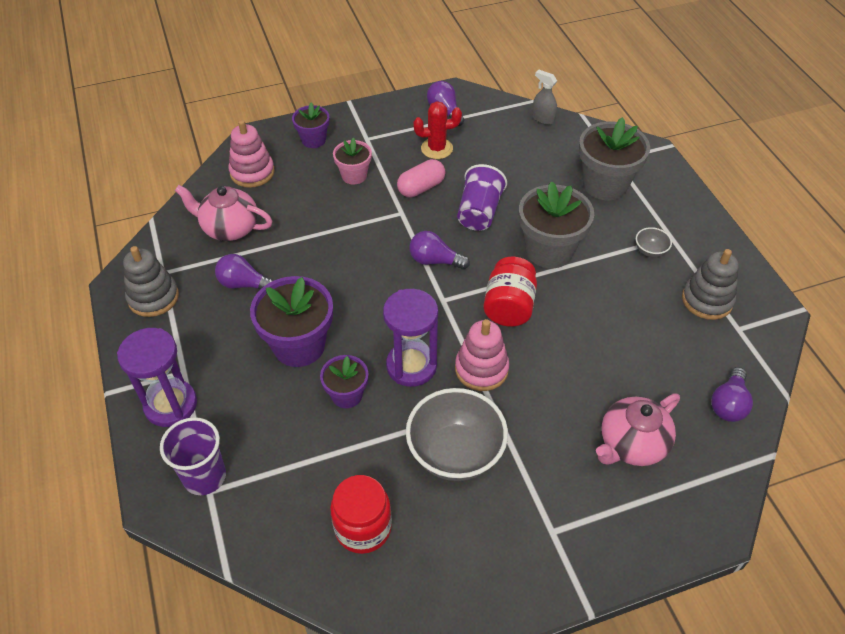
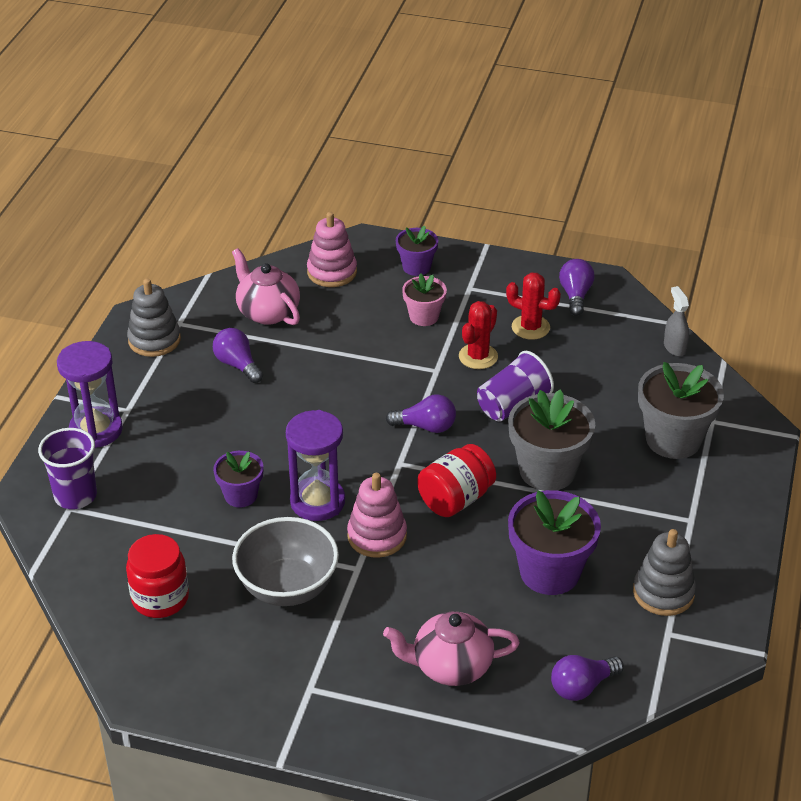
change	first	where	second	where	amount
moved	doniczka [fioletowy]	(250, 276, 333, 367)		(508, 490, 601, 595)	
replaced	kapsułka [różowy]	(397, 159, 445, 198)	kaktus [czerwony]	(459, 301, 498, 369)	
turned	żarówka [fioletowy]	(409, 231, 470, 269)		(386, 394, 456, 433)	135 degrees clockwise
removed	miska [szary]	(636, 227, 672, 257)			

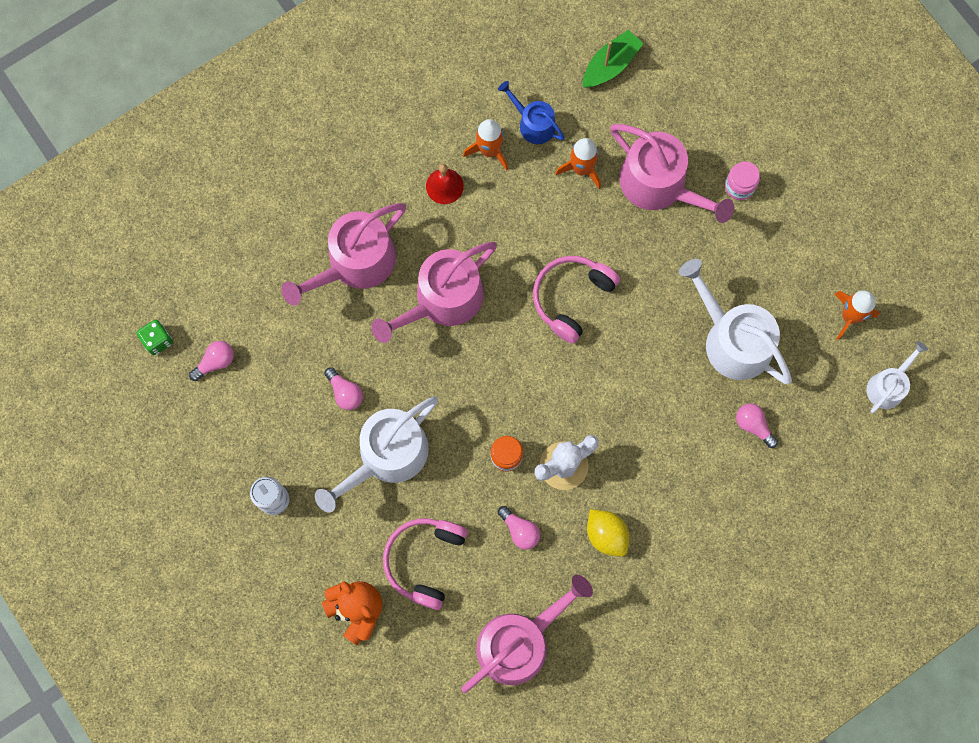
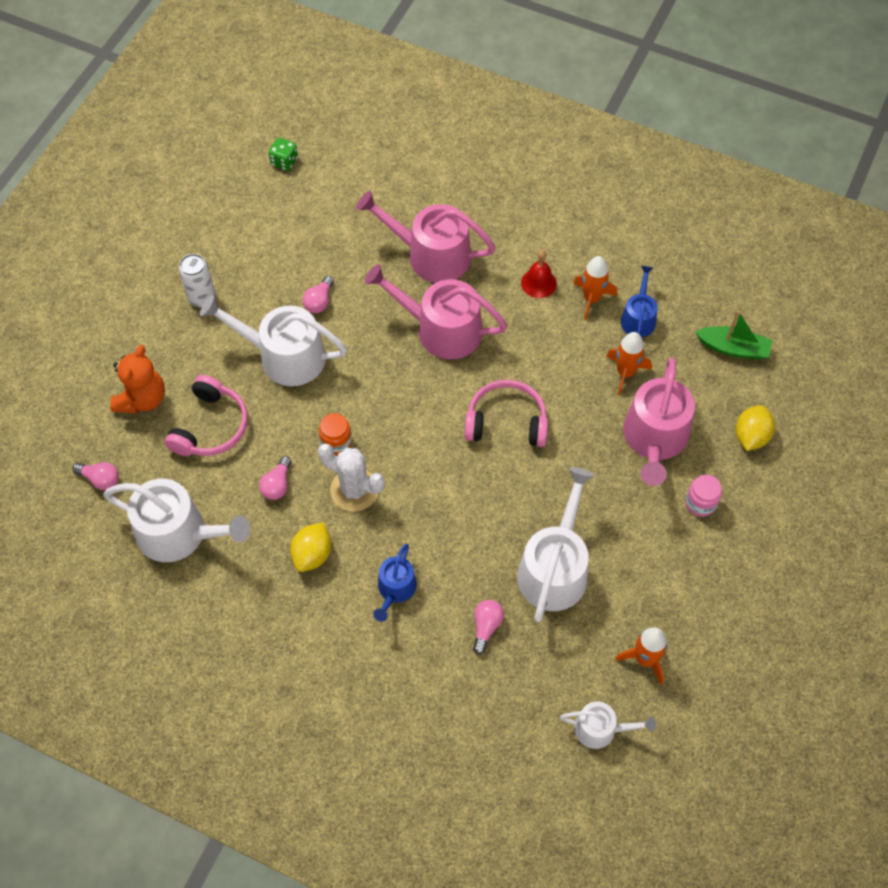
change	first	where	second	where	amount
moved	żarówka [różowy]	(189, 341, 234, 381)		(73, 462, 119, 490)	
turned	słuchawki [różowy]	(383, 518, 468, 610)		(164, 375, 248, 456)	120 degrees clockwise
recoloured	konewka [różowy]	(461, 575, 593, 693)	konewka [biały]	(103, 479, 250, 562)	
added			konewka [niebieski]	(373, 544, 417, 622)	
added			cytryna [żółty]	(736, 405, 775, 451)	

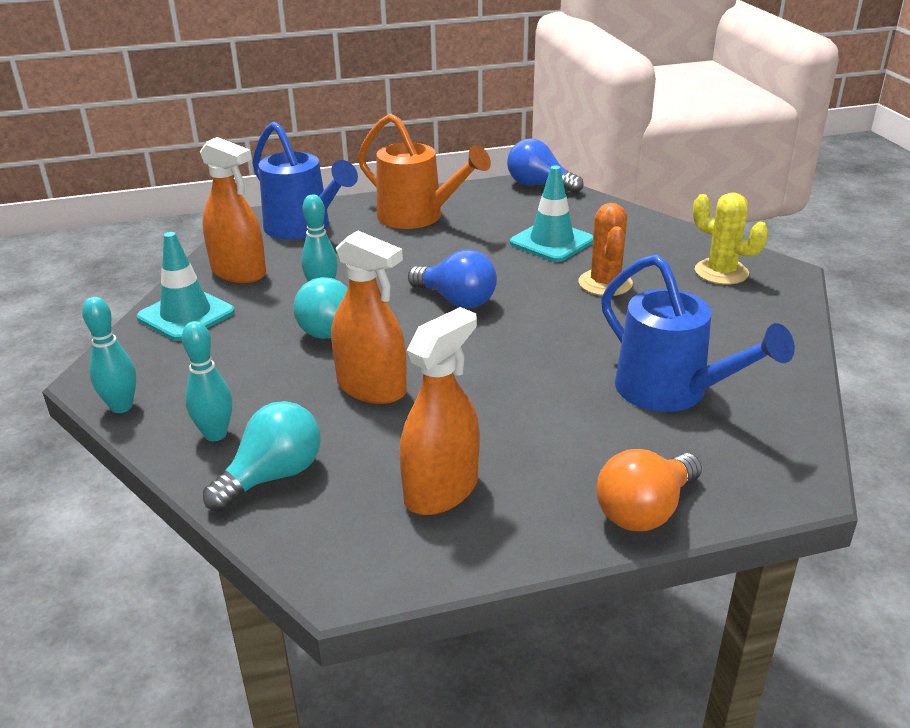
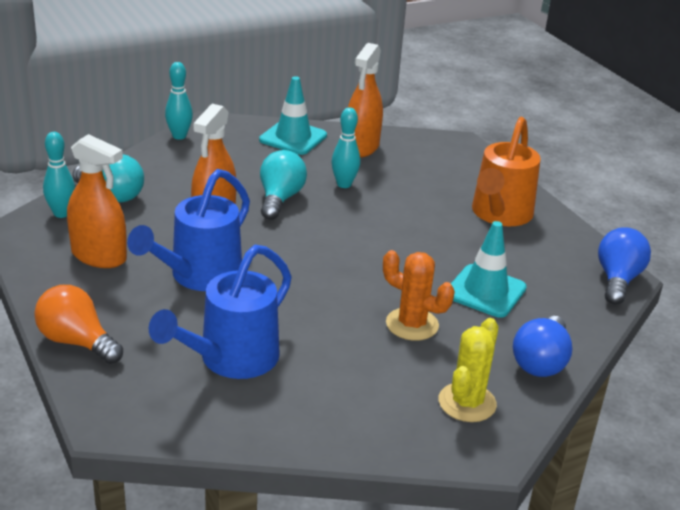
change	first	where	second	where	amount
moved	kręgiel [turkusowy]	(182, 321, 232, 441)		(43, 132, 75, 218)	
moved	konewka [niebieski]	(253, 121, 358, 240)		(127, 169, 250, 291)	
moved	żarówka [niebieski]	(408, 250, 497, 308)		(513, 316, 572, 377)	
turned	kaktus [pomarańczowy]	(579, 203, 633, 296)		(383, 250, 455, 341)	45 degrees clockwise

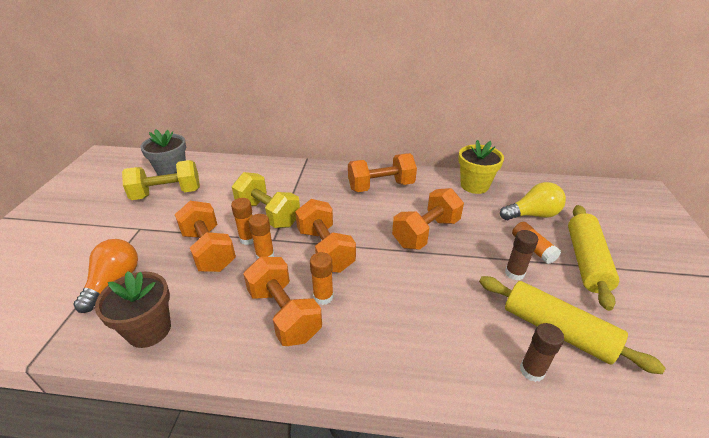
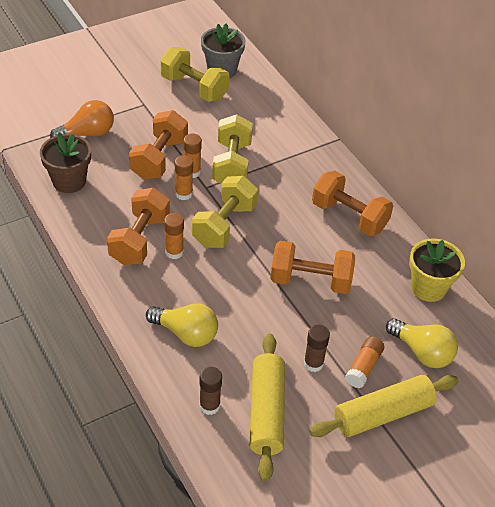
change	first	where	second	where	amount
recoloured	hantel [pomarańczowy]	(295, 199, 356, 273)	hantel [żółty]	(192, 176, 258, 248)	
added			żarówka [żółty]	(146, 304, 218, 347)	

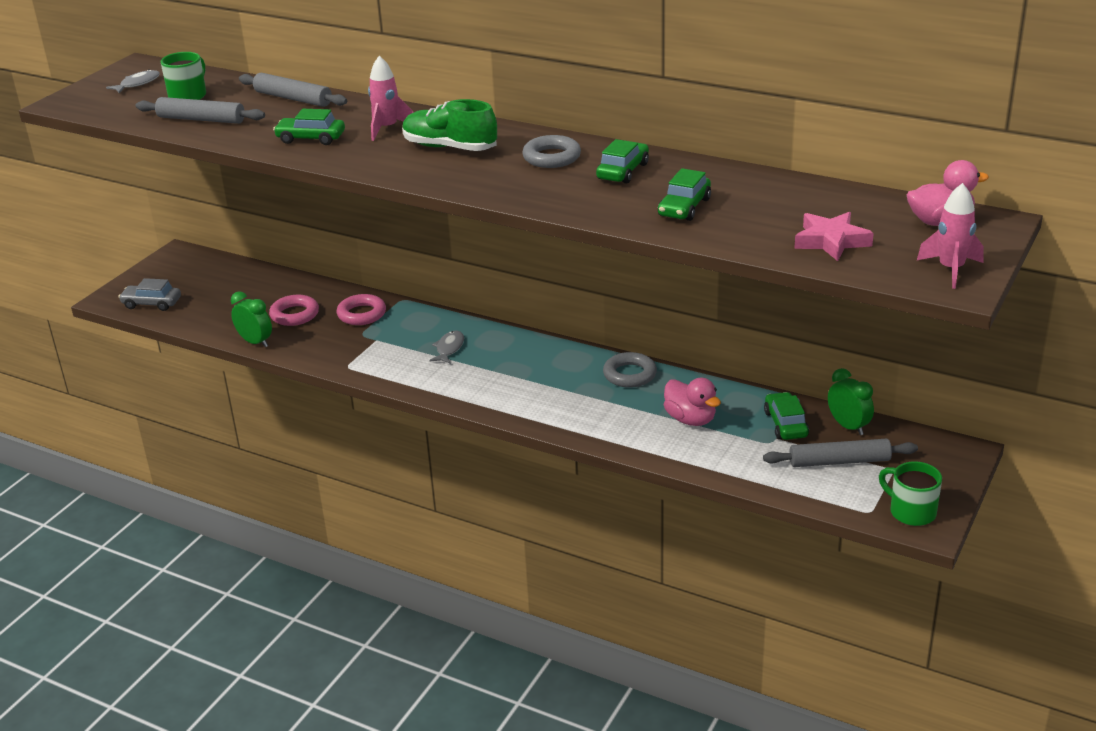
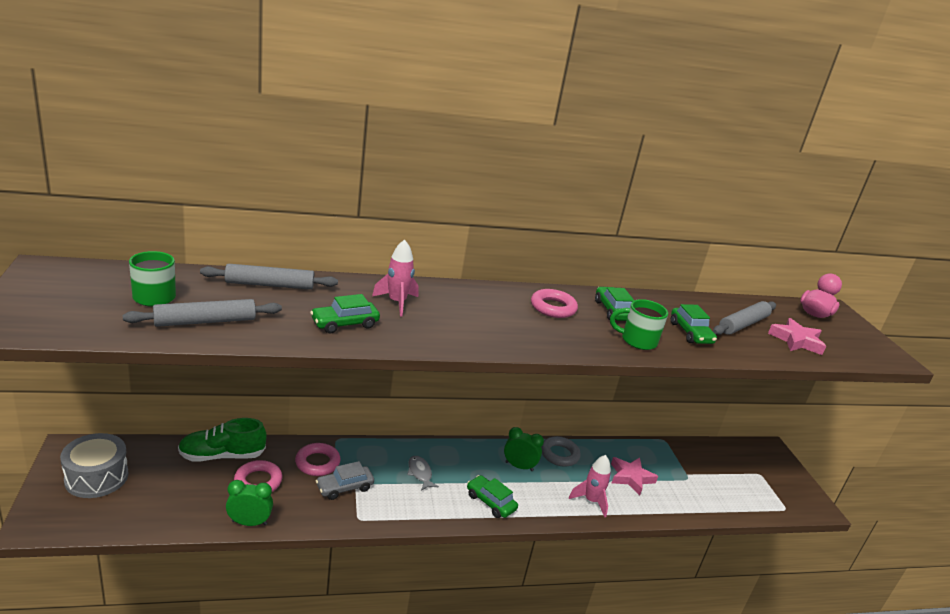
change	first	where	second	where	amount
removed	ryba [szary]	(106, 69, 160, 93)			
moved	samochód [szary]	(119, 278, 181, 311)		(316, 461, 374, 500)	
moved	but [zielony]	(402, 99, 497, 151)		(178, 418, 267, 461)	
recoloured	pierścień [szary]	(522, 135, 581, 168)	pierścień [różowy]	(531, 289, 578, 318)	
replaced	kaczka [różowy]	(664, 378, 721, 426)	gwiazda [różowy]	(611, 457, 658, 495)	
moved	wałek do ciasta [szary]	(763, 439, 918, 467)		(713, 301, 776, 335)	
moved	samochód [zielony]	(764, 392, 809, 440)		(467, 475, 518, 518)	
moved	budzik [zielony]	(828, 368, 874, 435)		(504, 427, 544, 471)	
moved	kubek [zielony]	(879, 461, 942, 526)		(610, 299, 668, 350)	
moved	rakieta [różowy]	(917, 183, 984, 289)		(569, 455, 611, 517)	
added			bęben [szary]	(60, 433, 129, 498)	

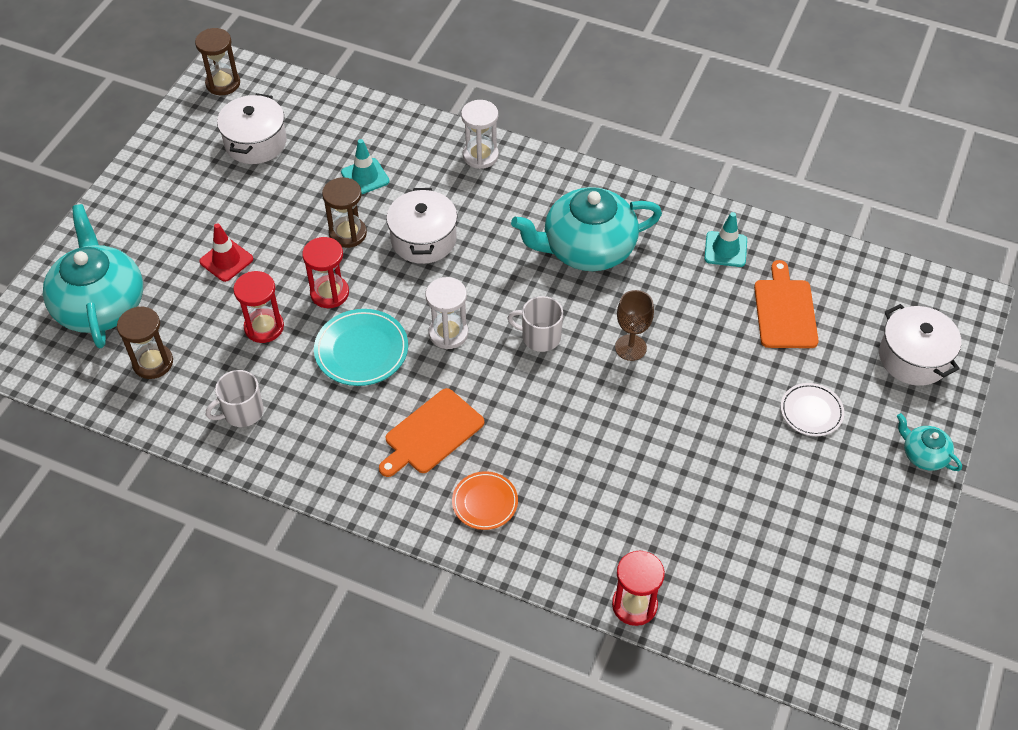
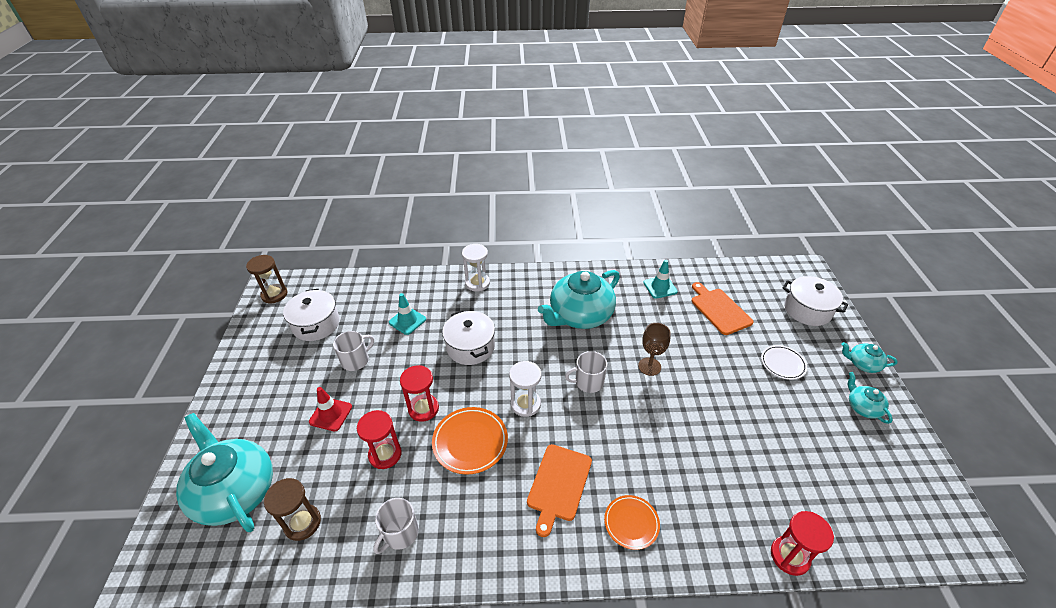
change	first	where	second	where	amount
recoloured	talerz [turkusowy]	(314, 309, 408, 386)	talerz [pomarańczowy]	(432, 407, 508, 475)	
removed	klepsydra [brązowy]	(322, 177, 367, 248)			
added			kubek [biały]	(333, 331, 374, 371)	
added			imbryk [turkusowy]	(848, 372, 893, 424)	

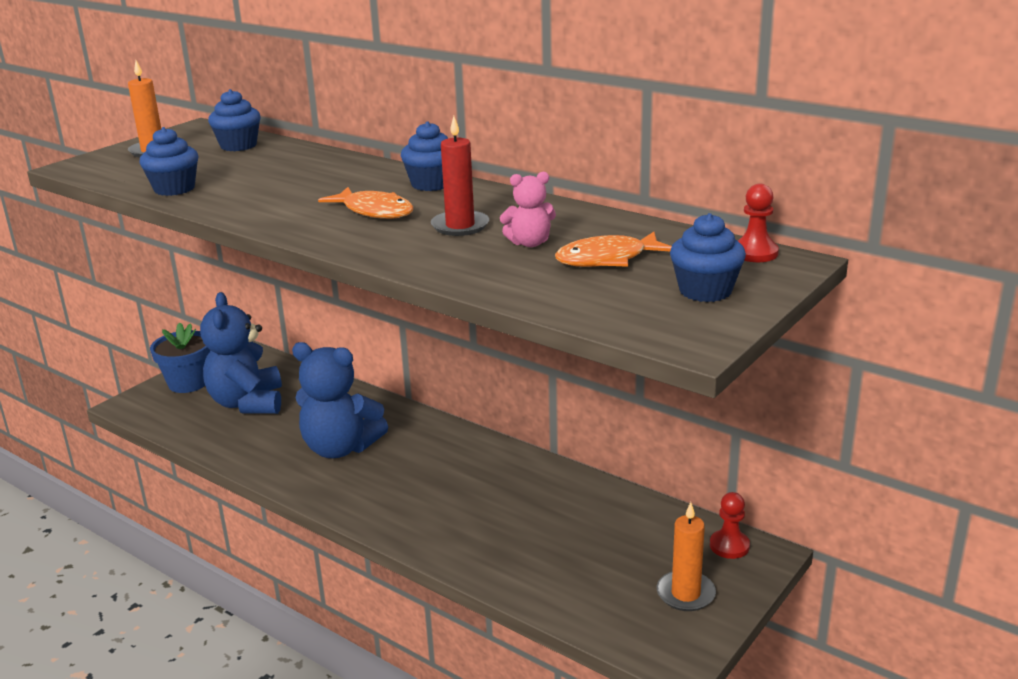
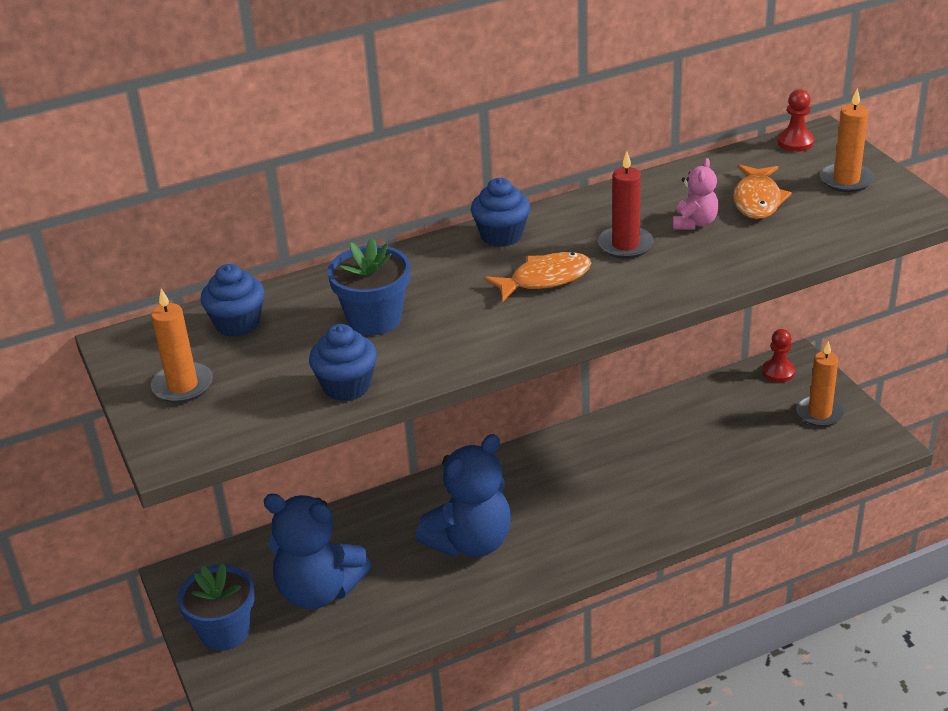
change	first	where	second	where	amount
replaced	muffinka [niebieski]	(670, 213, 746, 302)	świeca [pomarańczowy]	(820, 88, 874, 192)	
added			doniczka [niebieski]	(327, 238, 410, 335)	

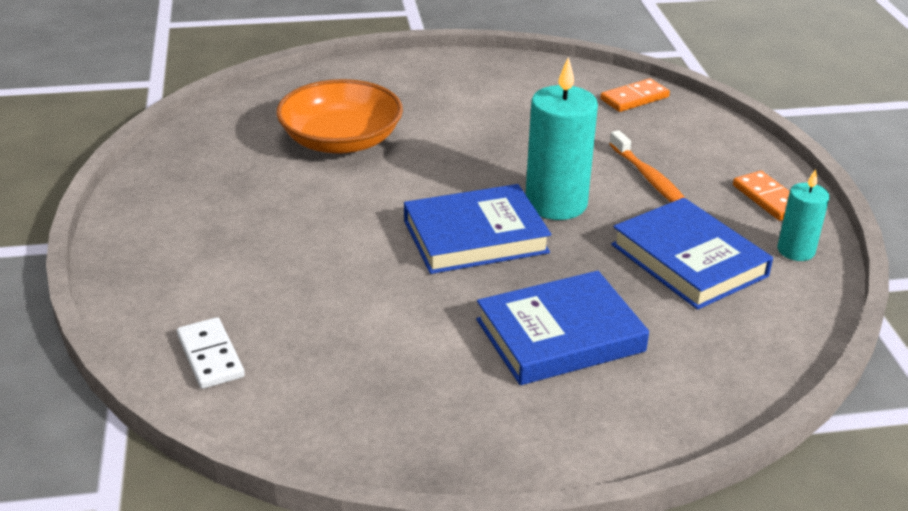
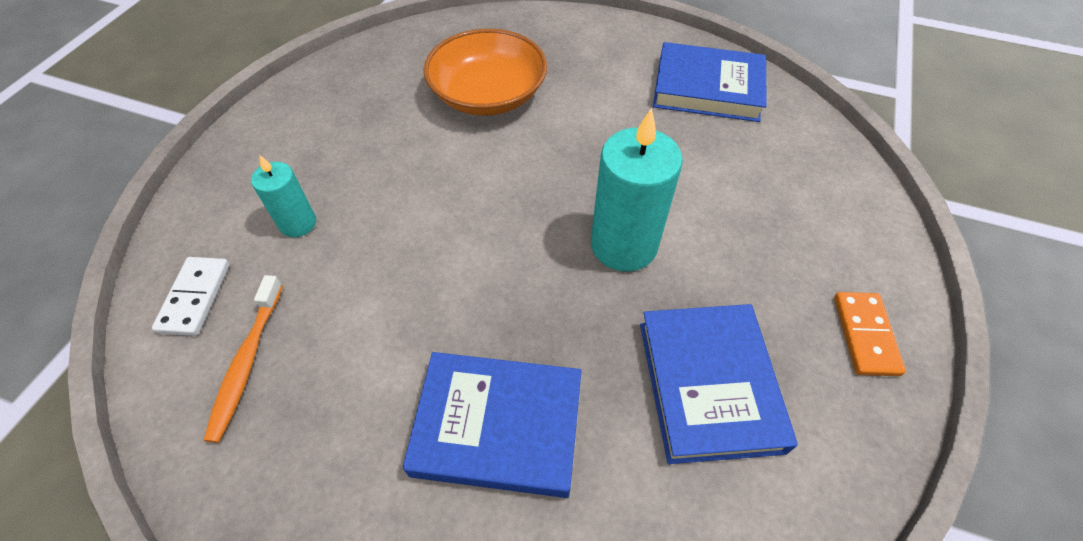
change	first	where	second	where	amount
moved	książka [niebieski]	(404, 184, 551, 274)		(653, 42, 767, 122)	
removed	kostka domina [pomarańczowy]	(600, 78, 670, 112)			
moved	szczoteczka do zębów [pomarańczowy]	(609, 130, 685, 202)		(203, 275, 283, 443)	
moved	świeca [turkusowy]	(778, 169, 829, 261)		(251, 155, 316, 237)	

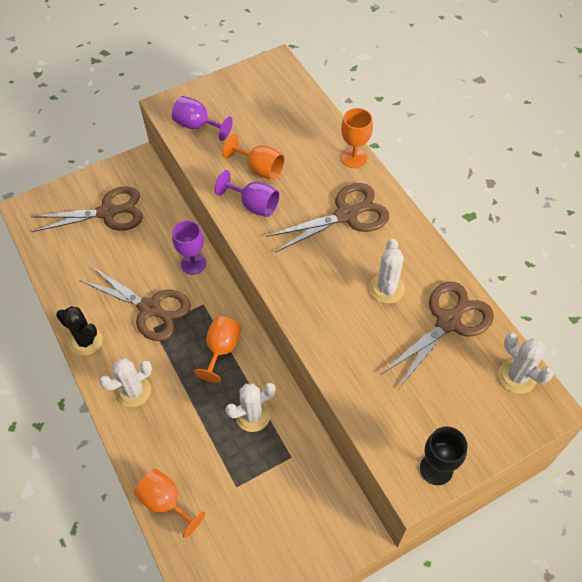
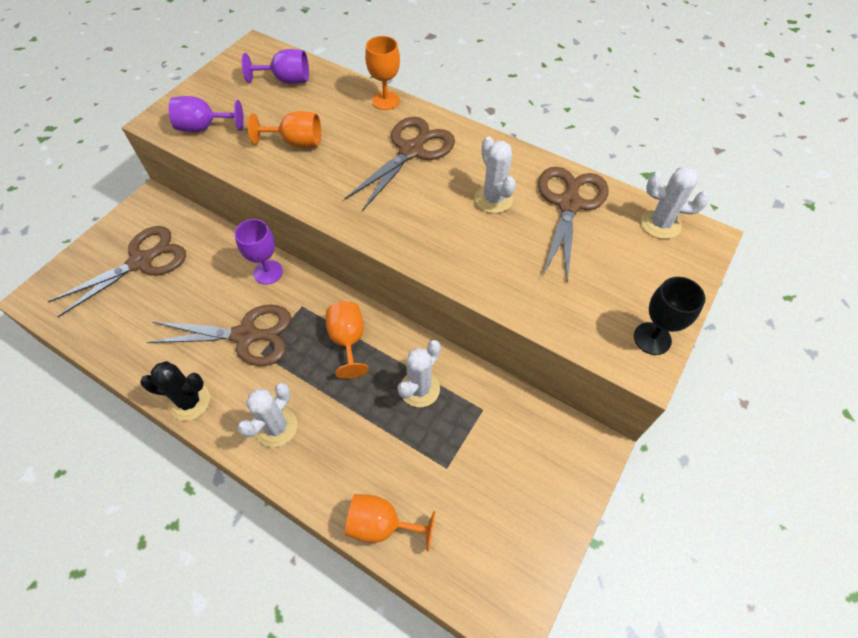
change	first	where	second	where	amount
moved	kielich [fioletowy]	(215, 170, 280, 217)		(242, 49, 309, 84)	

